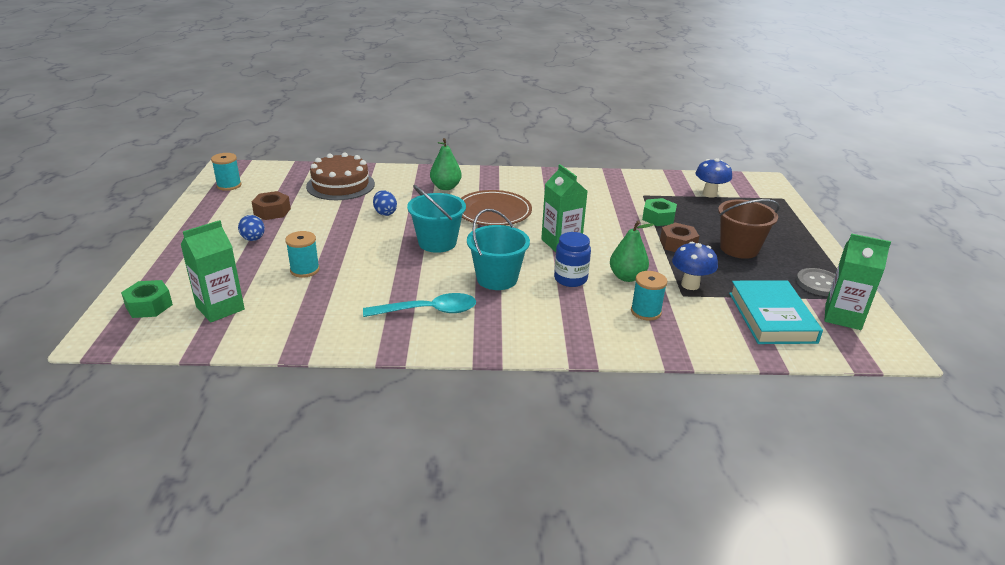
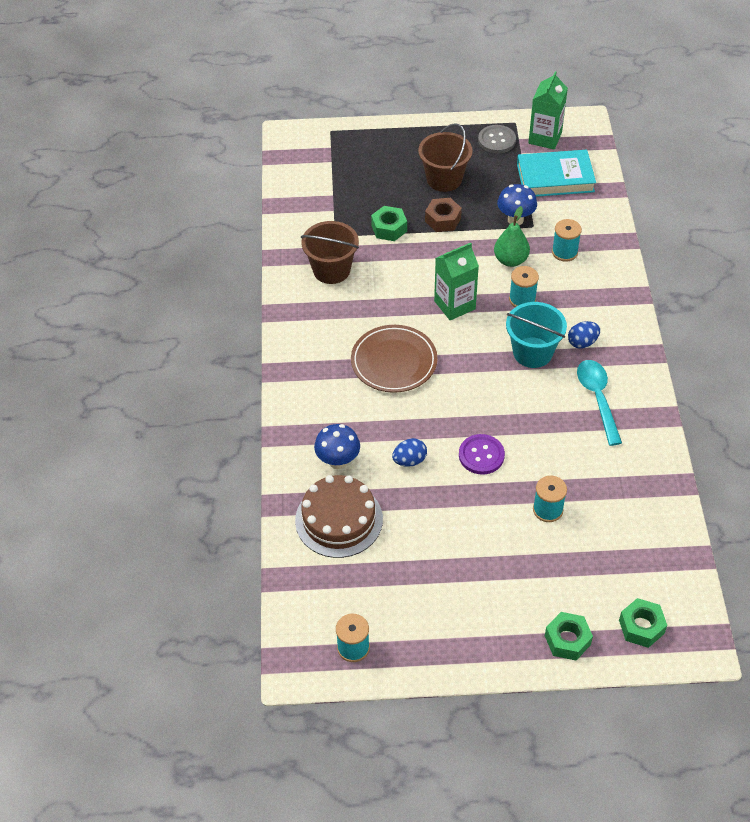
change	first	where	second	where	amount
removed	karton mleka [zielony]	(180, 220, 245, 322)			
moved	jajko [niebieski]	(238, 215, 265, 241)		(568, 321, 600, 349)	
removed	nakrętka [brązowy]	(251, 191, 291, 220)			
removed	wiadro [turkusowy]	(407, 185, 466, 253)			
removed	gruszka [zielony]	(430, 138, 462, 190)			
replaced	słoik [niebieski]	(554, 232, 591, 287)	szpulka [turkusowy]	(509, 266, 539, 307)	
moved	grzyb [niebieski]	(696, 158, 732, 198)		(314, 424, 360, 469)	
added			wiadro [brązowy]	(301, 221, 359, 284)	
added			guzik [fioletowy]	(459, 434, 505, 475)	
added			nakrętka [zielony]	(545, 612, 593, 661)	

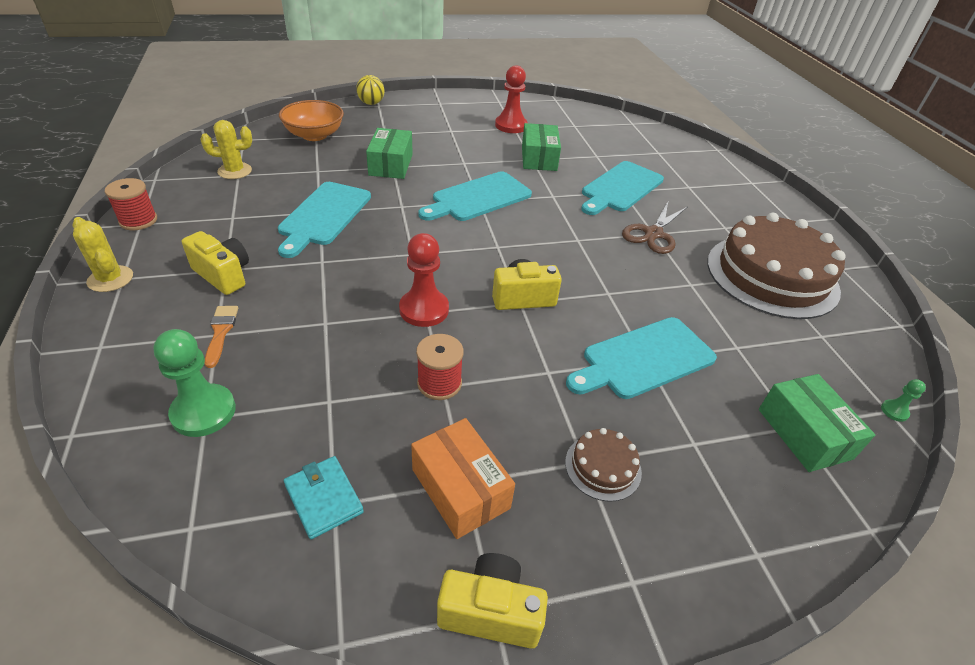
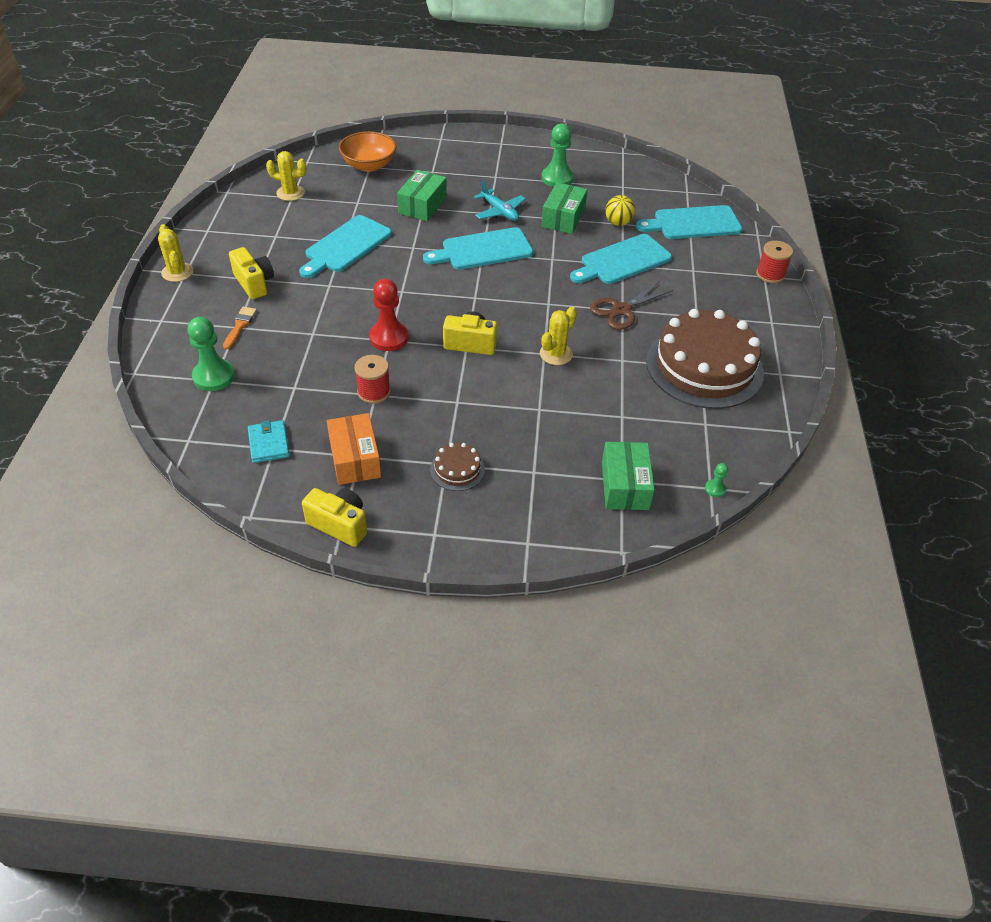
change	first	where	second	where	amount
moved	szpulka [czerwony]	(105, 178, 157, 230)		(756, 241, 793, 283)	
moved	piłka [żółty]	(356, 75, 385, 105)		(605, 195, 635, 226)	
recoloured	pionek [czerwony]	(495, 65, 527, 133)	pionek [zielony]	(541, 123, 574, 187)	
moved	deska do krojenia [turkusowy]	(566, 317, 717, 399)		(636, 205, 742, 239)	
added			samolot [turkusowy]	(474, 180, 526, 221)	
added			kaktus [żółty]	(540, 307, 577, 365)	

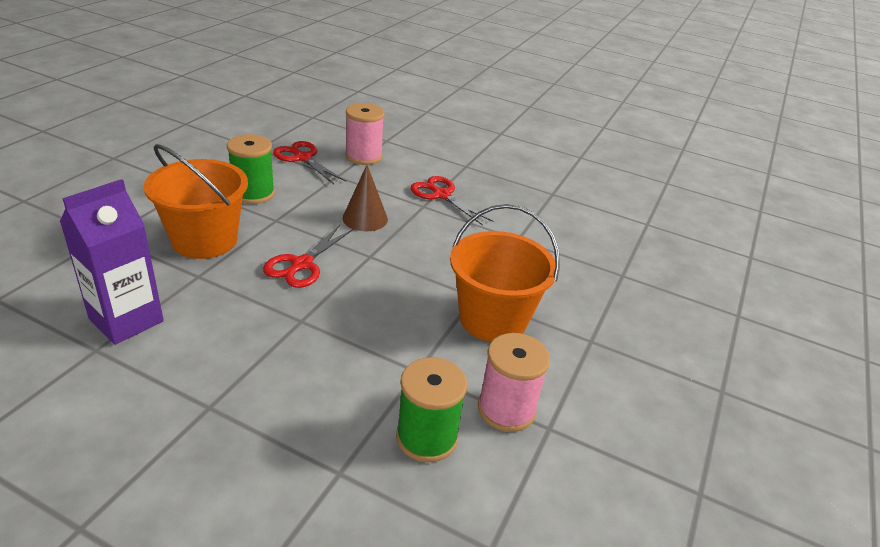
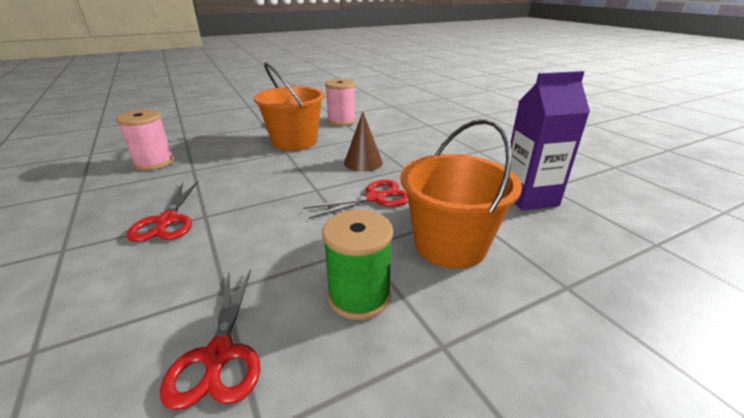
change	first	where	second	where	amount
moved	stożek [brązowy]	(343, 165, 388, 231)		(344, 111, 383, 172)	
moved	szpulka [różowy]	(345, 103, 385, 165)		(116, 109, 174, 171)	
removed	szpulka [zielony]	(396, 357, 467, 462)			

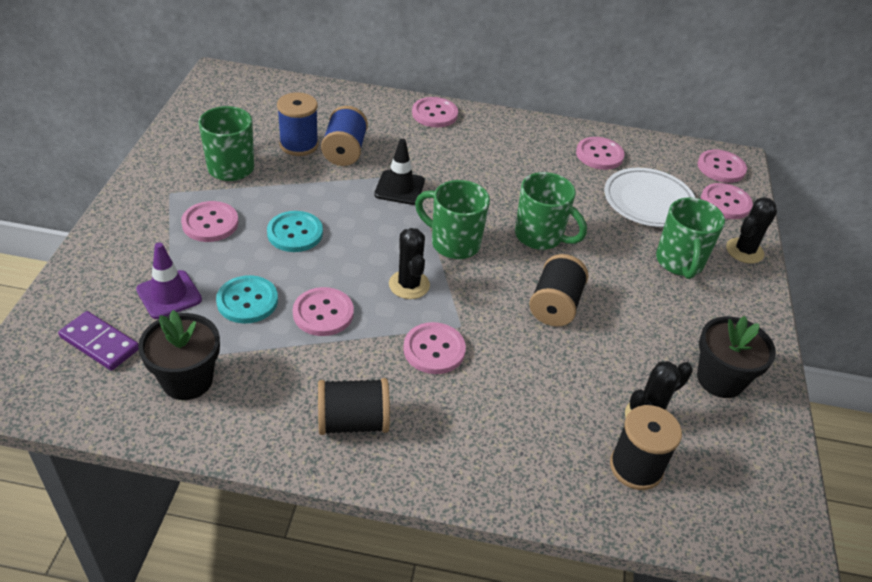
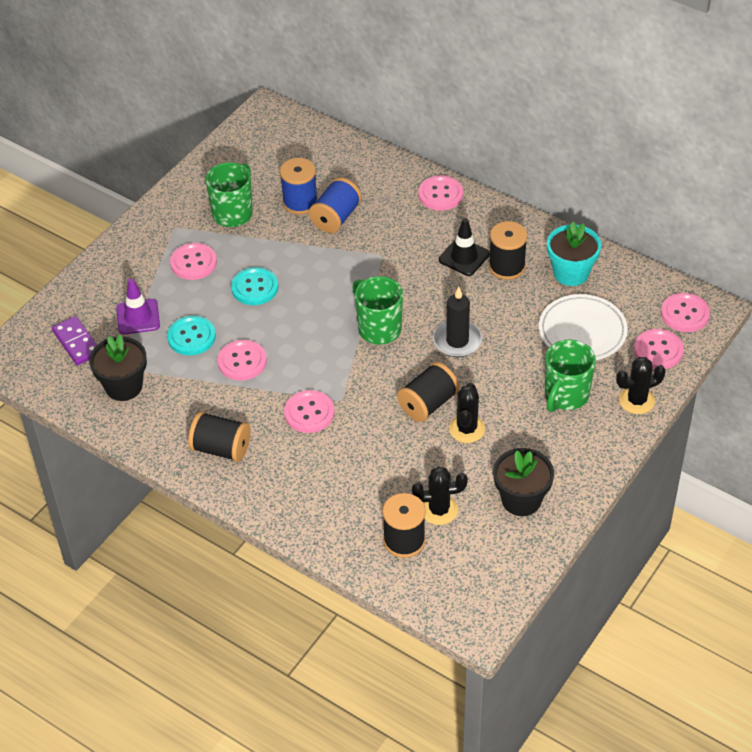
change	first	where	second	where	amount
moved	pachołek [czarny]	(374, 139, 425, 205)		(439, 218, 490, 276)	
moved	kaktus [czarny]	(389, 228, 430, 299)		(449, 383, 485, 443)	
replaced	kubek [zielony]	(515, 172, 587, 250)	świeca [czarny]	(433, 287, 483, 357)	
replaced	guzik [różowy]	(576, 137, 624, 170)	doniczka [turkusowy]	(547, 222, 601, 286)	
added			szpulka [czarny]	(489, 221, 528, 280)	

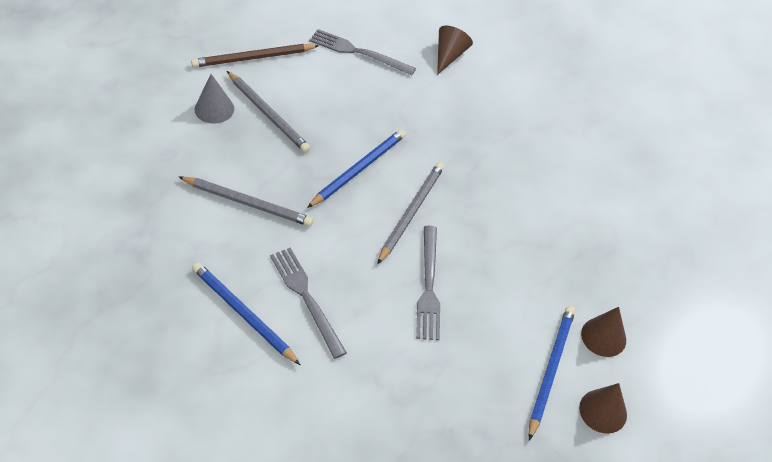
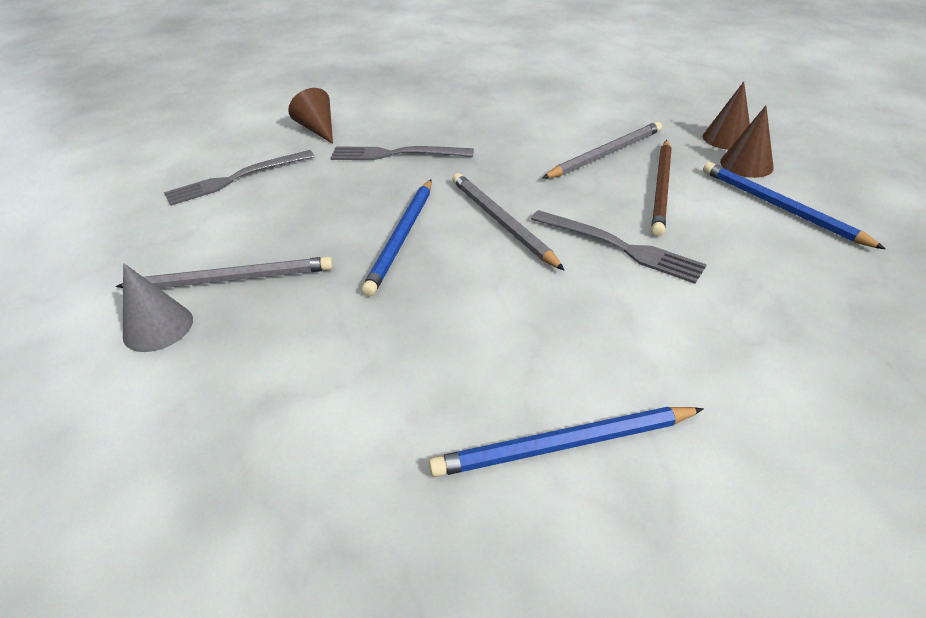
change	first	where	second	where	amount
moved	ołówek [szary]	(179, 176, 313, 226)		(542, 122, 662, 179)	
moved	ołówek [brązowy]	(191, 44, 319, 67)		(651, 140, 672, 237)	
moved	widelec [szary]	(270, 248, 347, 359)		(330, 146, 474, 160)	
turned	ołówek [niebieski]	(307, 129, 406, 208)		(362, 179, 432, 296)	150 degrees counterclockwise
moved	stożek [brązowy]	(579, 383, 627, 434)		(703, 82, 750, 150)	

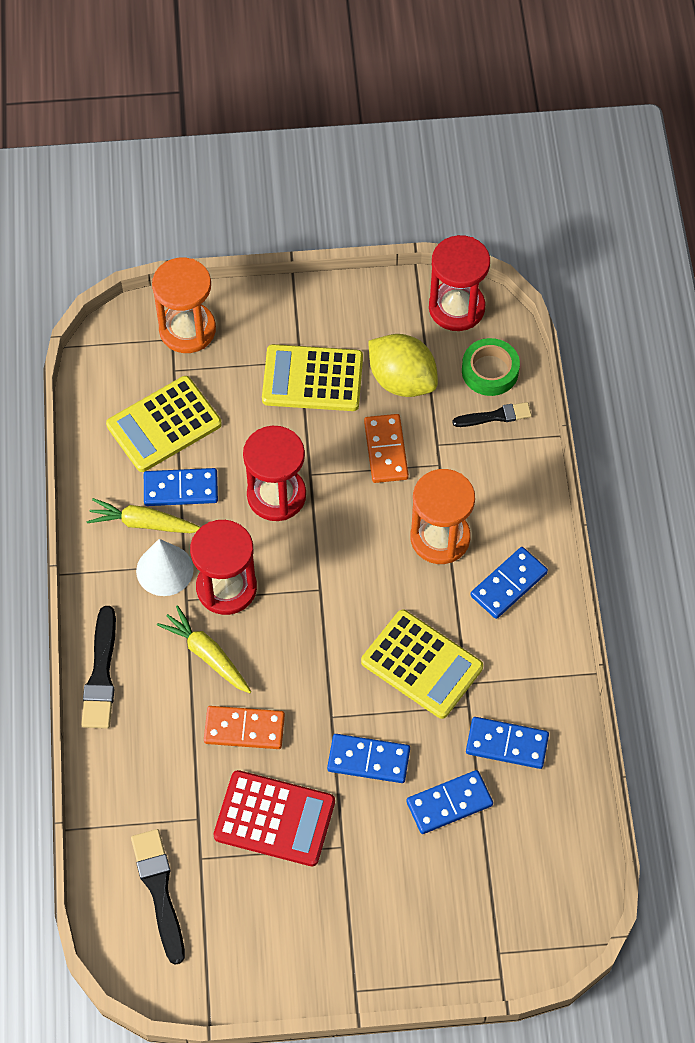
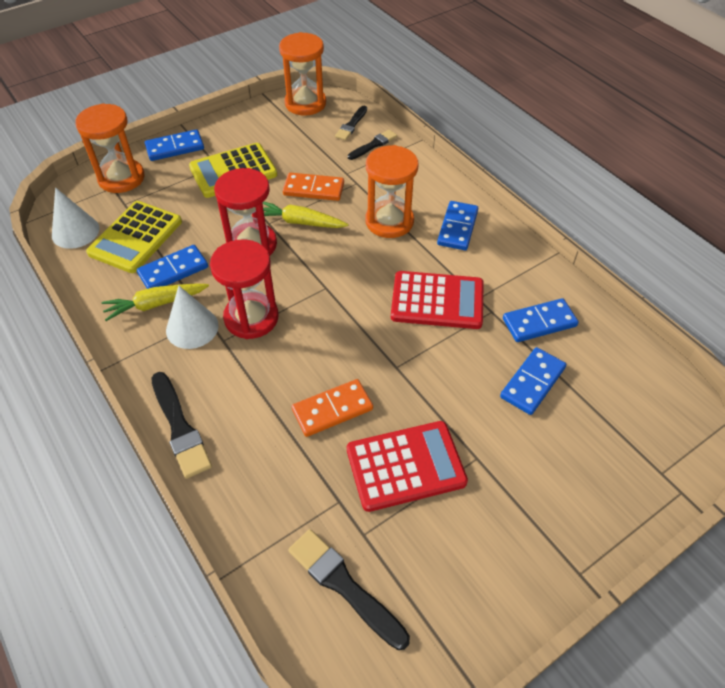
change	first	where	second	where	amount
moved	marchewka [żółty]	(157, 605, 251, 693)		(263, 202, 348, 228)	
moved	kostka domina [niebieski]	(327, 734, 410, 783)		(145, 129, 204, 161)	
recoloured	kalkulator [żółty]	(361, 610, 483, 719)	kalkulator [czerwony]	(391, 271, 484, 329)	
turned	kostka domina [pomarańczowy]	(364, 414, 409, 483)		(283, 173, 344, 201)	45 degrees counterclockwise
removed	cytryna [żółty]	(369, 334, 438, 397)			
recoloured	klepsydra [czerwony]	(429, 235, 490, 331)	klepsydra [pomarańczowy]	(279, 32, 326, 116)	
replaced	taśma klejąca [zielony]	(462, 338, 520, 396)	pędzel [czarny]	(335, 106, 367, 140)	
added			stożek [biały]	(52, 187, 100, 249)	

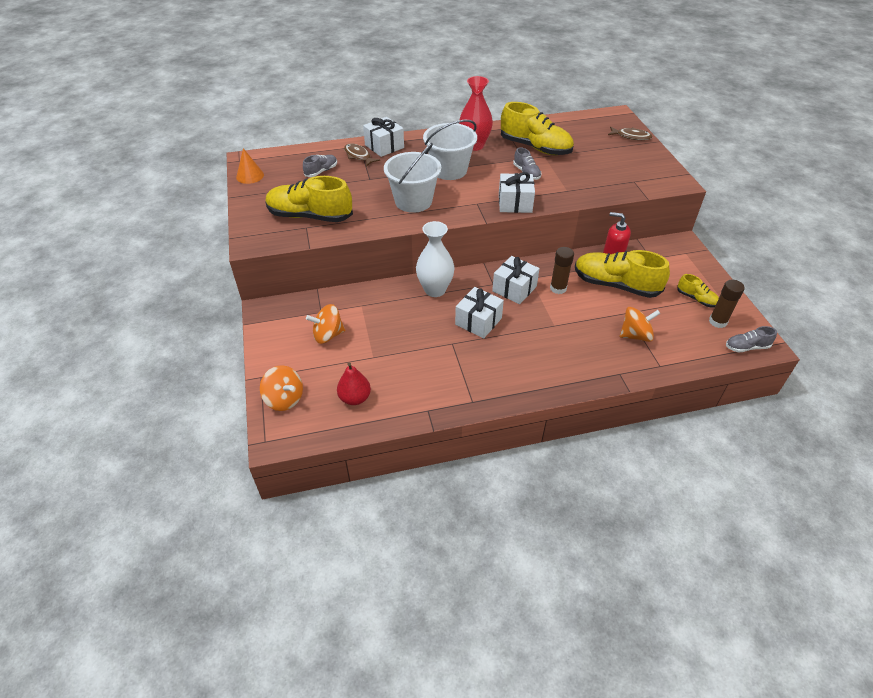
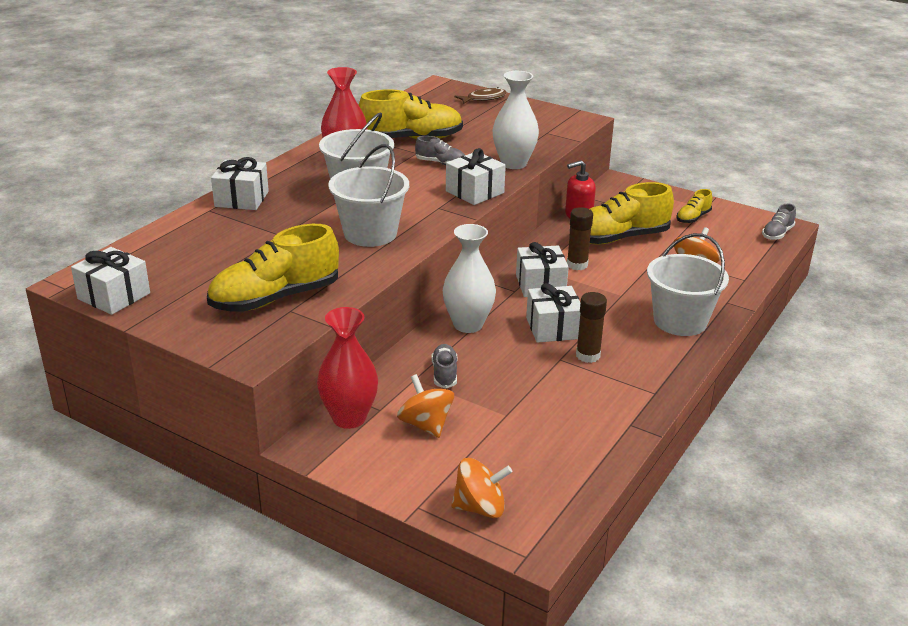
change	first	where	second	where	amount
replaced	stożek [pomarańczowy]	(236, 148, 264, 184)	prezent [biały]	(71, 247, 150, 315)	
moved	but [szary]	(303, 155, 337, 177)		(431, 344, 457, 388)	
turned	bączek [pomarańczowy]	(306, 304, 345, 344)		(397, 374, 454, 438)	120 degrees clockwise
removed	gruszka [czerwony]	(337, 362, 371, 405)			
removed	ryba [brązowy]	(344, 144, 380, 167)			
turned	but [żółty]	(677, 274, 719, 307)		(676, 189, 712, 223)	135 degrees clockwise
moved	klej w sztyfcie [brązowy]	(709, 280, 745, 328)		(576, 292, 607, 363)	
added			wazon [czerwony]	(317, 307, 378, 429)	
added			wazon [biały]	(493, 71, 539, 169)	
added			wiadro [biały]	(647, 233, 729, 336)	

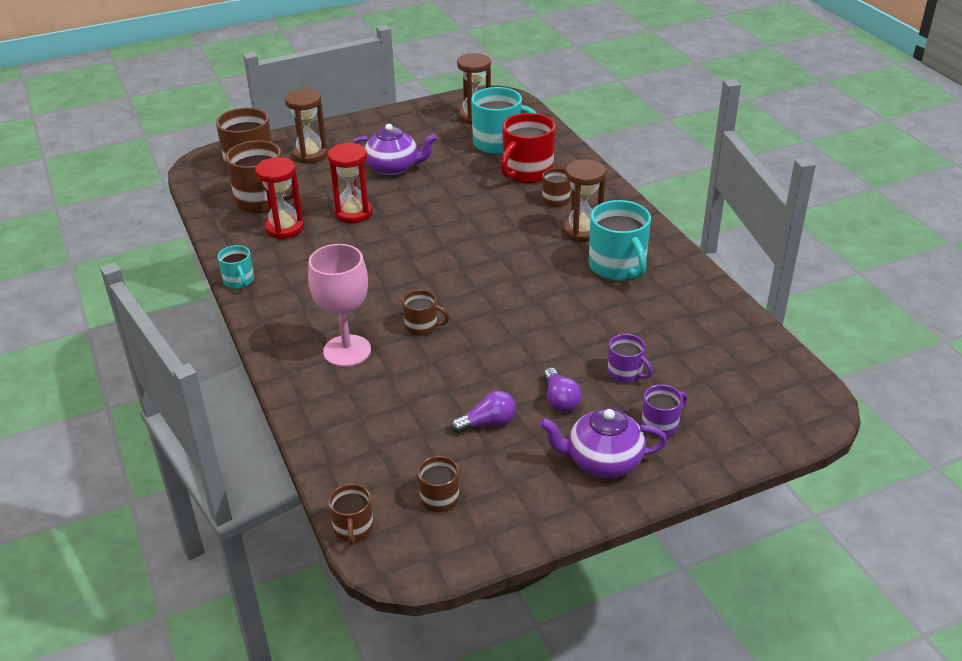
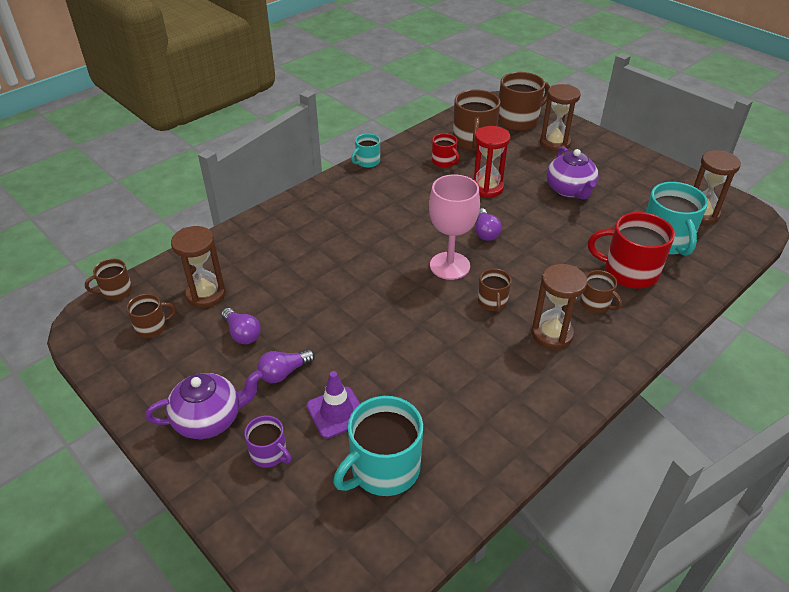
change	first	where	second	where	amount
replaced	klepsydra [czerwony]	(255, 157, 304, 239)	kubek [czerwony]	(432, 133, 460, 167)	
moved	kielich [różowy]	(308, 244, 371, 367)		(429, 174, 480, 280)	
moved	kubek [brązowy]	(402, 290, 449, 336)		(478, 268, 511, 313)	
turned	imbryk [fioletowy]	(540, 408, 667, 478)		(145, 370, 262, 439)	90 degrees clockwise
moved	kubek [turkusowy]	(589, 200, 651, 280)		(333, 396, 423, 496)	
replaced	kubek [fioletowy]	(607, 334, 653, 383)	pachołek [fioletowy]	(307, 371, 360, 439)	
added			klepsydra [brązowy]	(171, 226, 226, 308)	
added			żarówka [fioletowy]	(475, 208, 502, 241)	

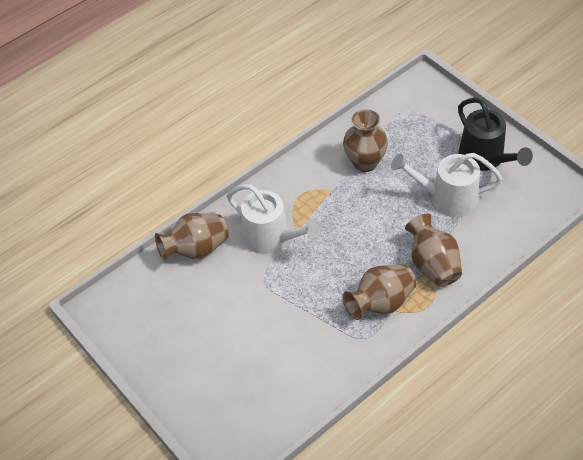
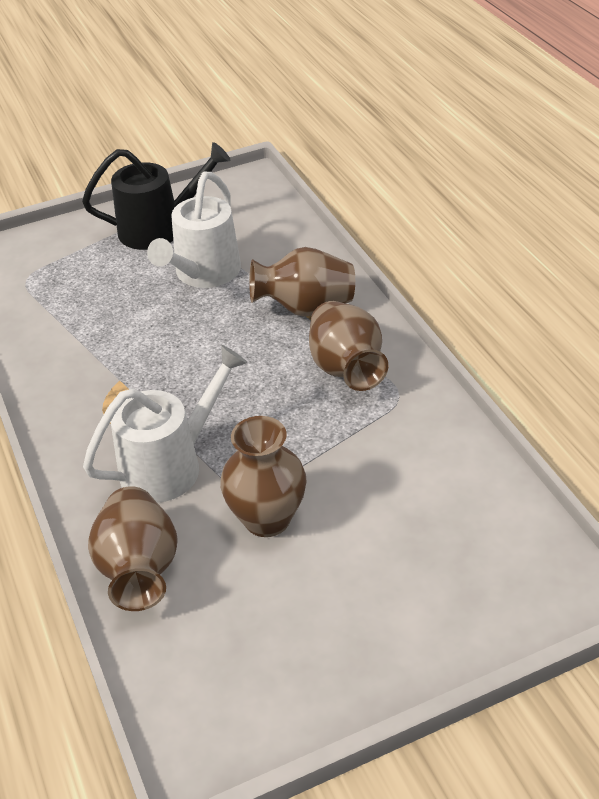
change	first	where	second	where	amount
moved	wazon [brązowy]	(343, 109, 388, 172)		(220, 416, 307, 537)	

